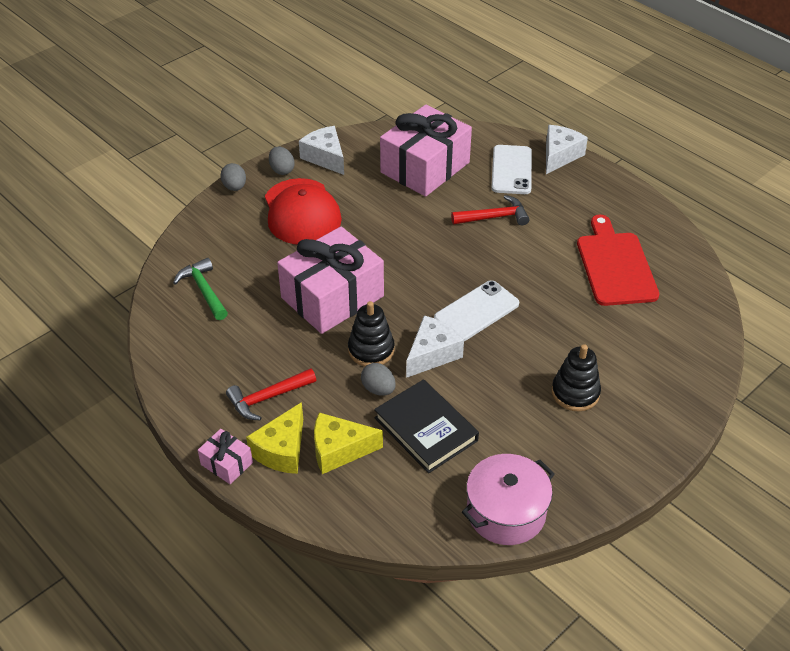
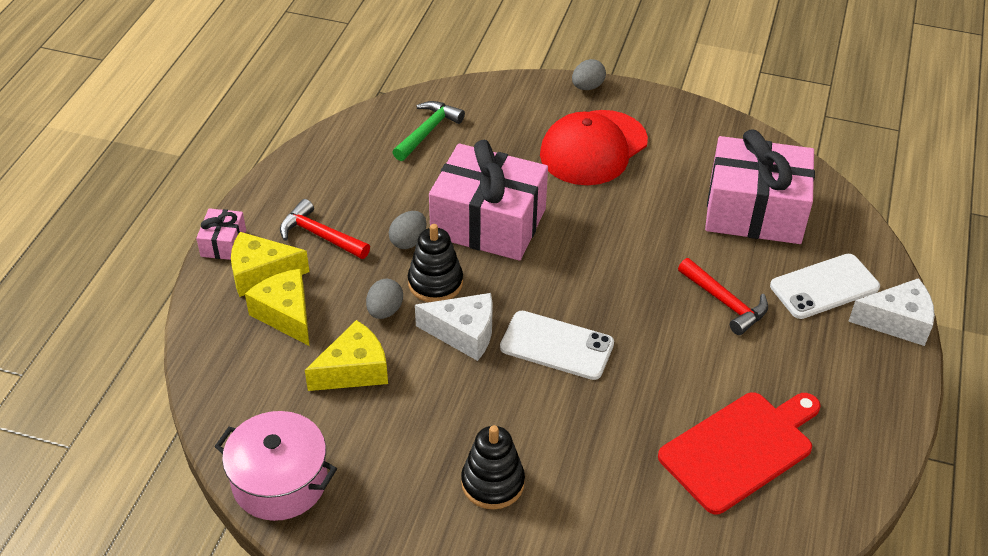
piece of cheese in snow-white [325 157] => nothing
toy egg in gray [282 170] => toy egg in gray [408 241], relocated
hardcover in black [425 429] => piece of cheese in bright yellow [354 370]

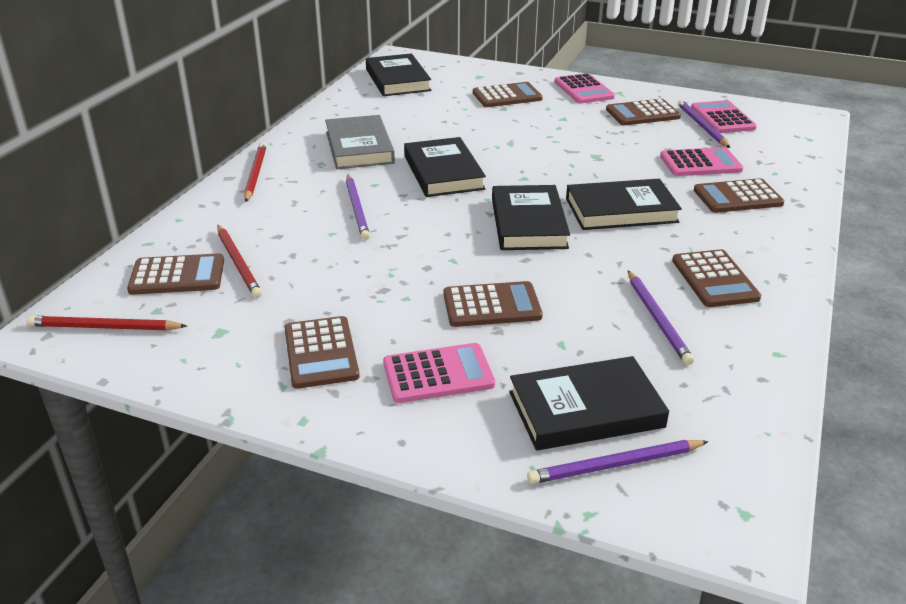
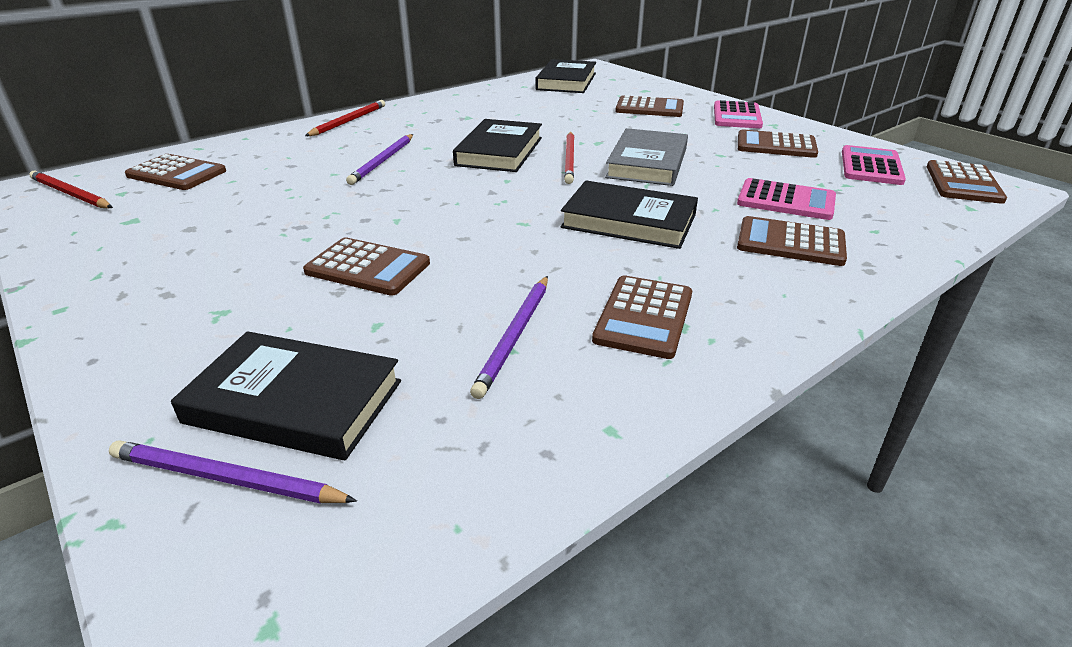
pocket calculator in rosy [438 374] => nothing
hardcover in black [528 223] => nothing
pencil in royal purple [702 126] => nothing
pencil in crimson [238 263] => pencil in crimson [570 159], relocated
pocket calculator in brown [320 353] => pocket calculator in brown [963 183], relocated
hardcover in gray [359 147] => hardcover in gray [647 163], relocated

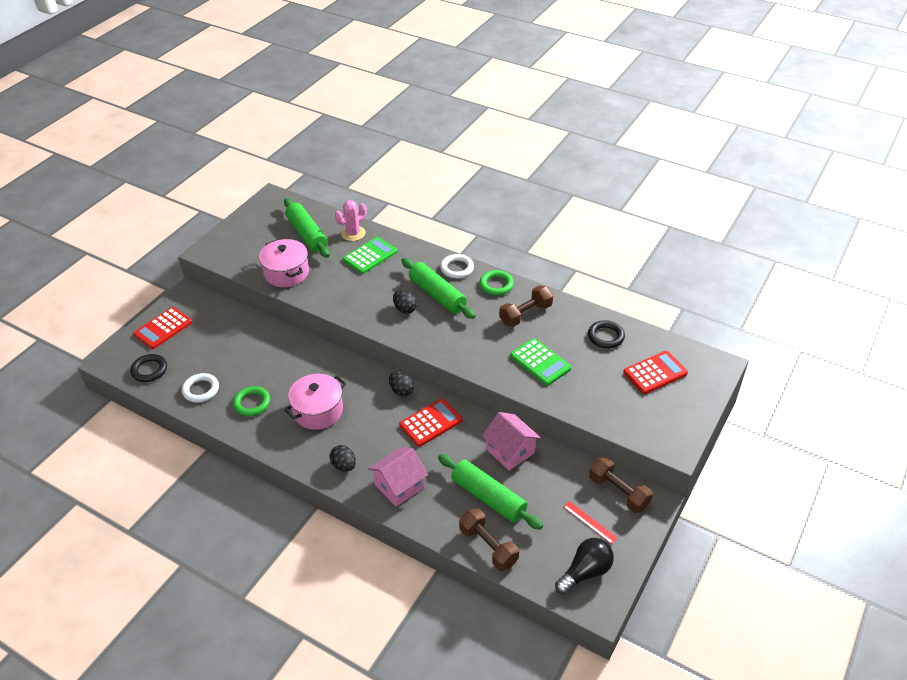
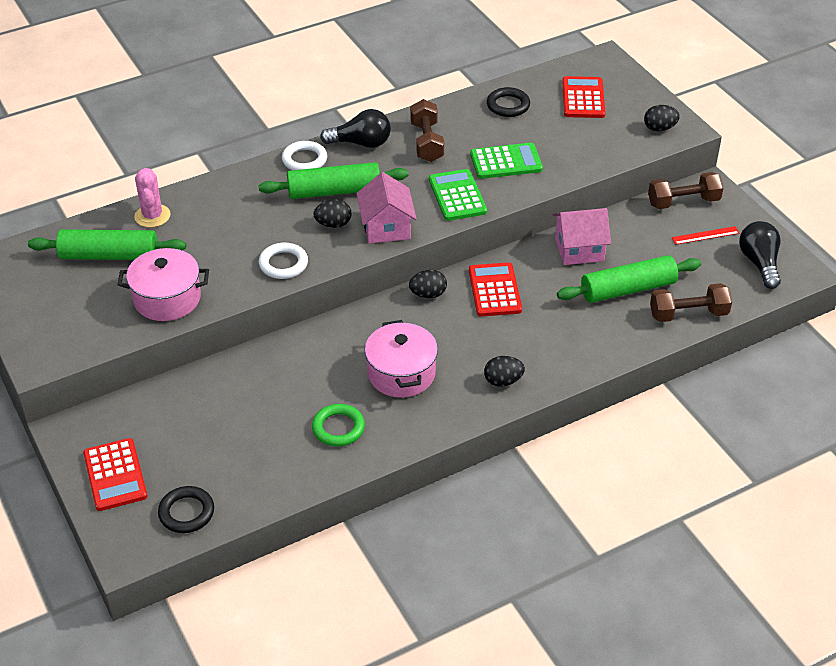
nothing => toy egg in black [659 128]
ring in snow-white [201 390] => ring in snow-white [283 264], relocated
pocket calculator in leaf-green [370 256] => pocket calculator in leaf-green [457 196], relocated
cottage in rosy [399 486] => cottage in rosy [386 227], relocated
ring in leaf-green [496 285] => lightbulb in black [361 143]

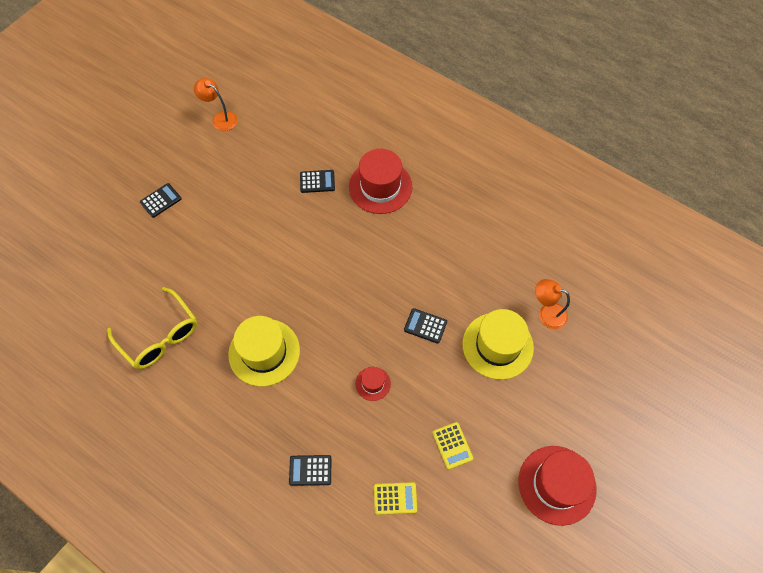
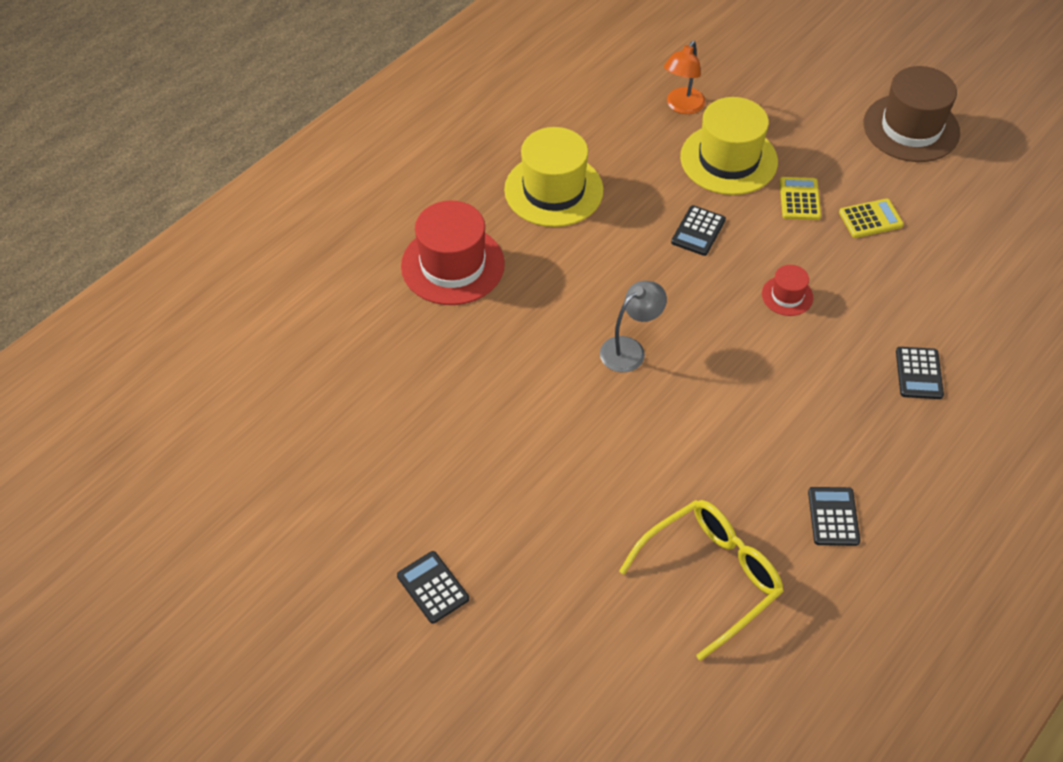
desk lamp in orange [220 118] => nothing
nothing => desk lamp in gray [630 349]
hat in bright yellow [264 352] => hat in bright yellow [553 190], relocated
pocket calculator in black [317 181] => pocket calculator in black [833 517], relocated
pocket calculator in bright yellow [395 498] => pocket calculator in bright yellow [799 199], relocated
hat in crimson [557 484] => hat in brown [911 128]

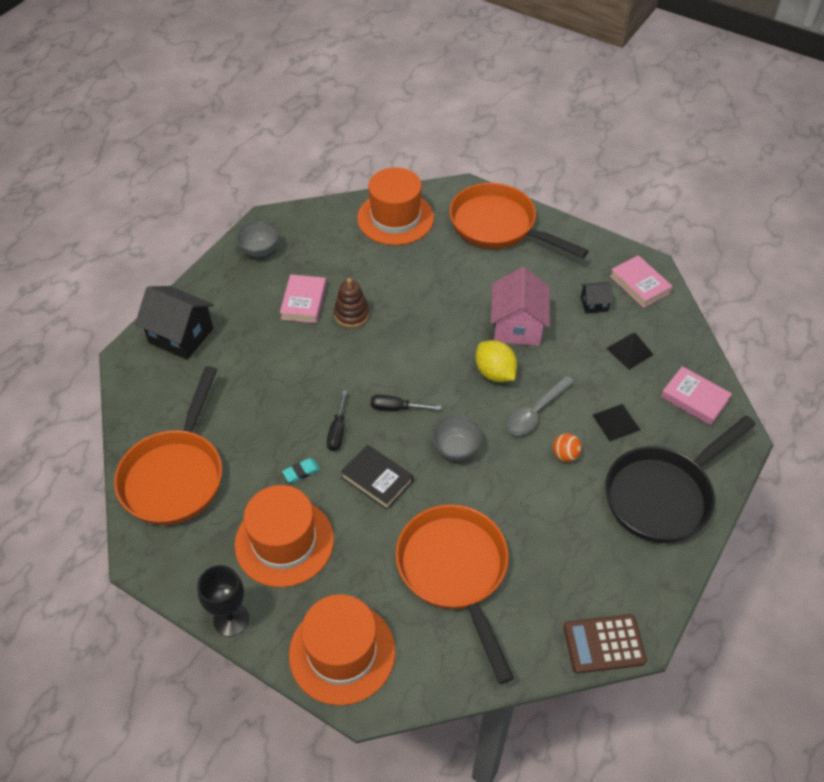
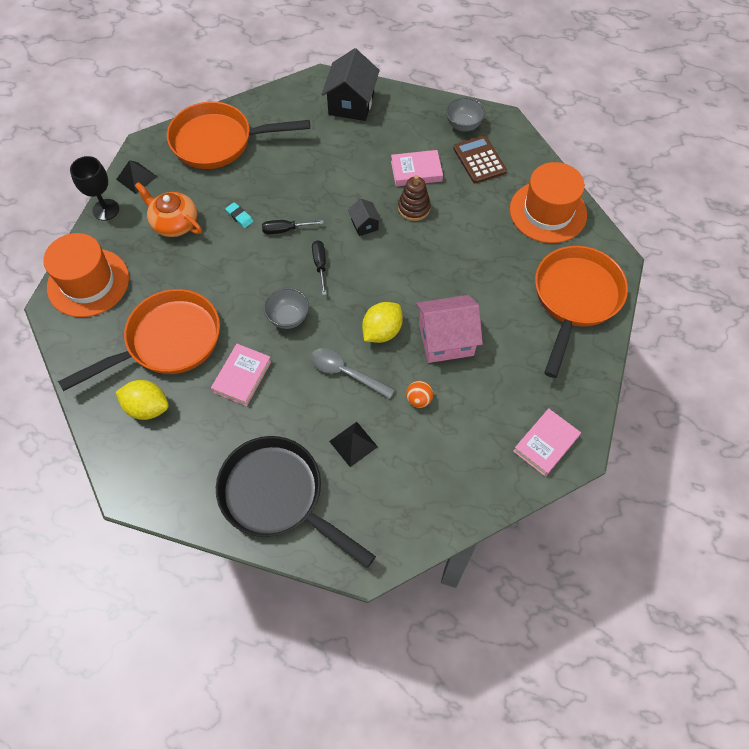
hardcover in black [377 479] => nothing
nothing => lemon in bright yellow [147 407]
play ball in orange [565 455] => play ball in orange [418 399], relocated
pocket calculator in brown [604 644] => pocket calculator in brown [479 160], relocated
cottage in black [594 304] => cottage in black [364 225], relocated
solid pyramid in black [629 351] => solid pyramid in black [136 178], relocated
hardcover in rosy [694 398] => hardcover in rosy [242 376], relocated
hat in orange [284 542] => teapot in orange [174 223]

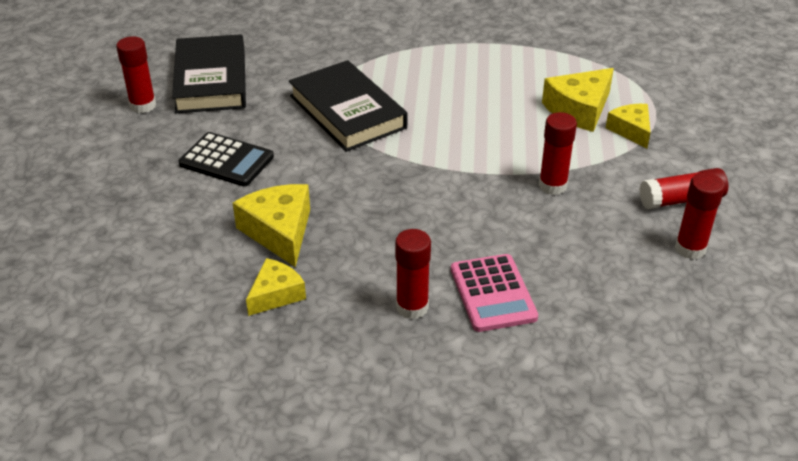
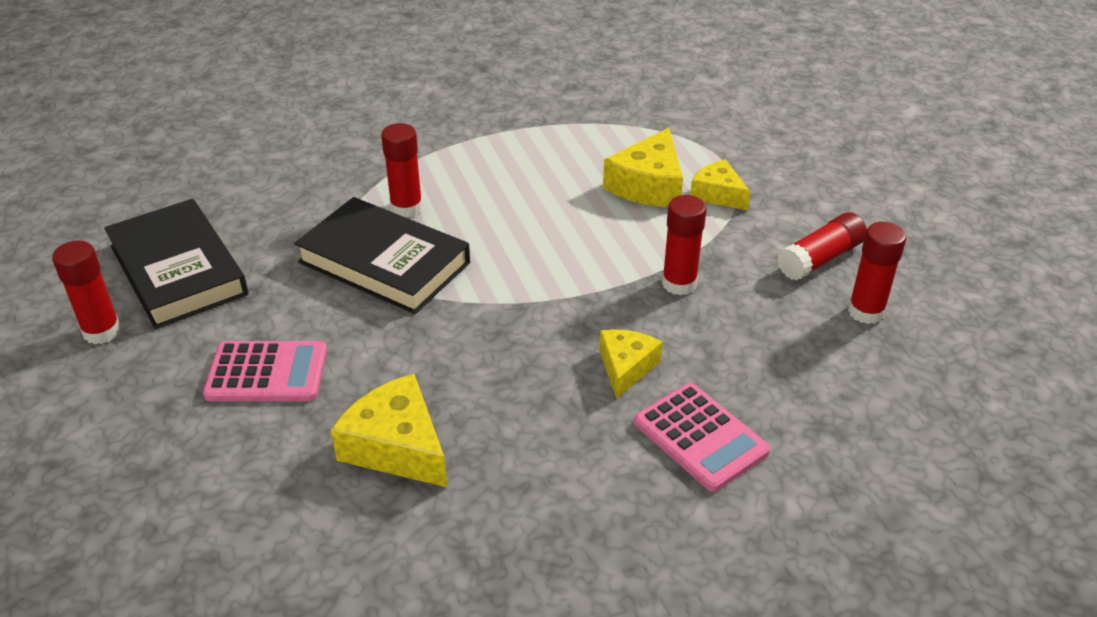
piece of cheese in bright yellow [276 294] => piece of cheese in bright yellow [626 367], relocated
stick of glue in crimson [412 307] => stick of glue in crimson [406 208], relocated
pocket calculator in black [226 160] => pocket calculator in rosy [267 373]

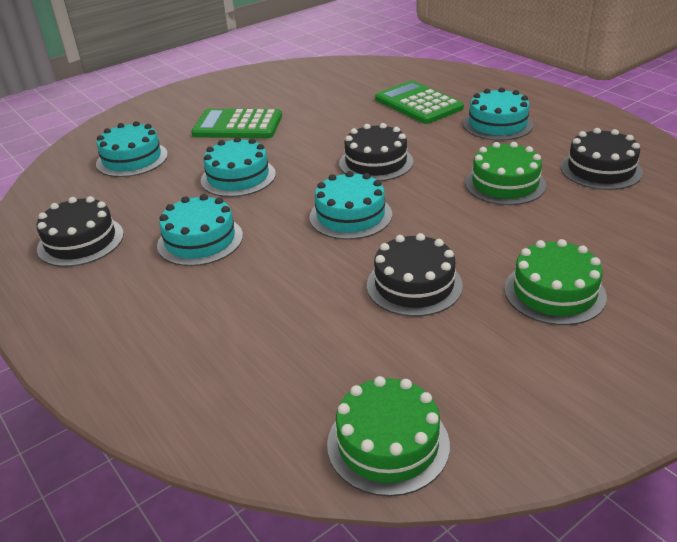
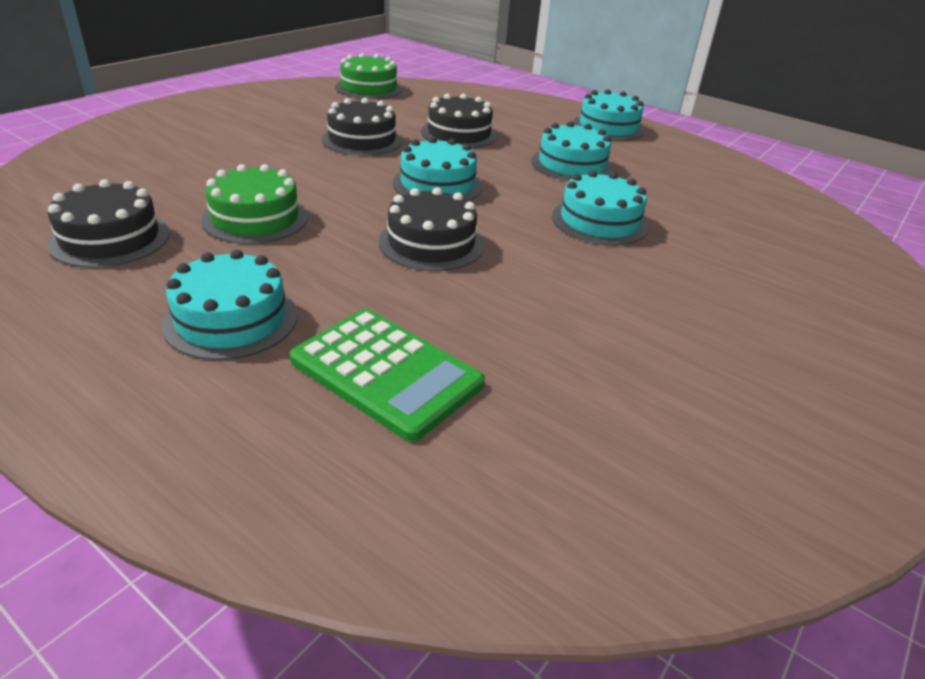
pocket calculator in leaf-green [238 125] => nothing
layer cake in leaf-green [554 292] => nothing
layer cake in black [80 241] => layer cake in black [459 133], relocated
layer cake in turquoise [132 159] => layer cake in turquoise [608 127], relocated

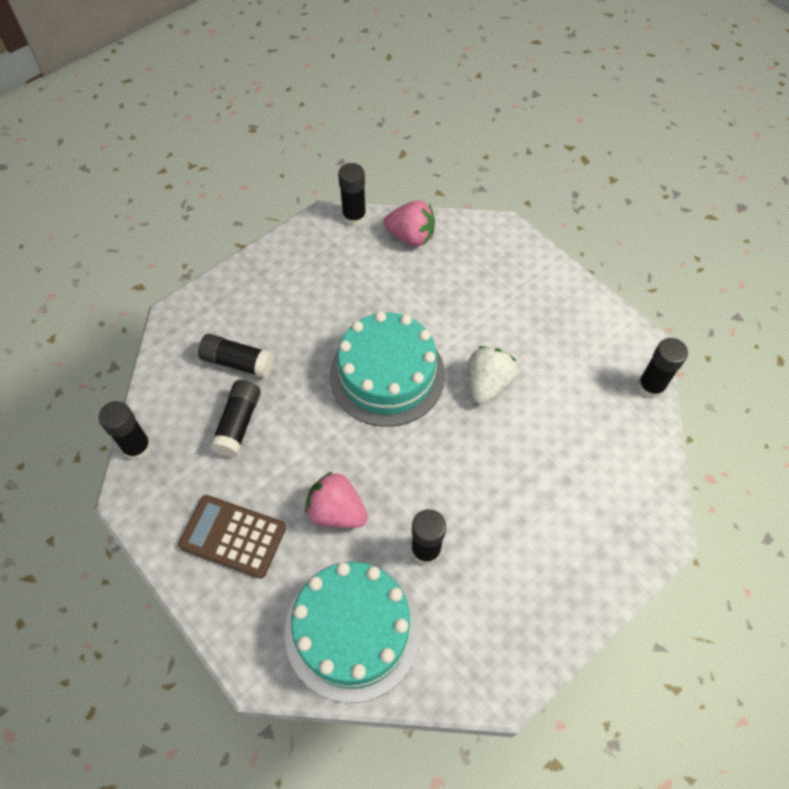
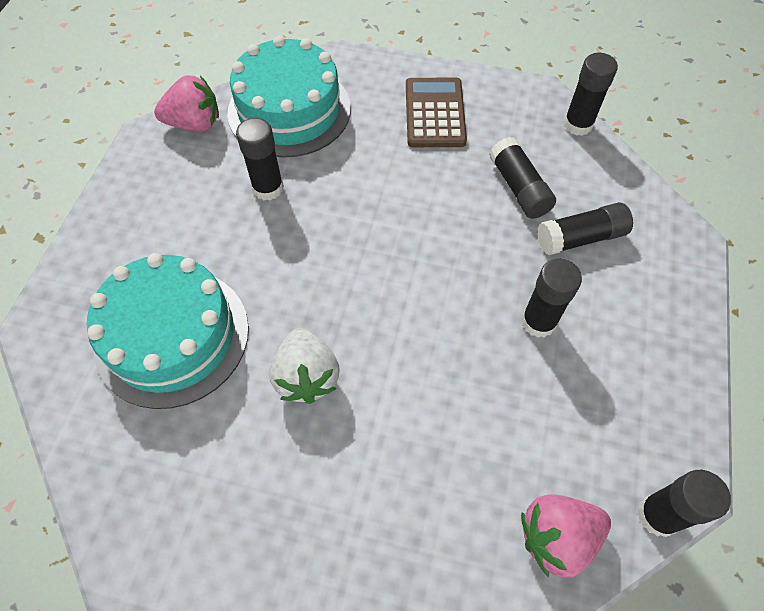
strawberry in rosy [336 511] => strawberry in rosy [195 124], relocated
layer cake in turquoise [387 374] => layer cake in turquoise [172 336], relocated
stick of glue in black [650 387] => stick of glue in black [538 322], relocated
pocket calculator in brown [233 536] => pocket calculator in brown [435 113], 75 degrees counterclockwise

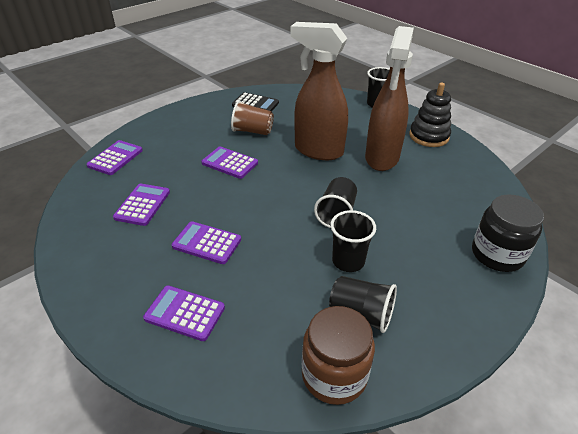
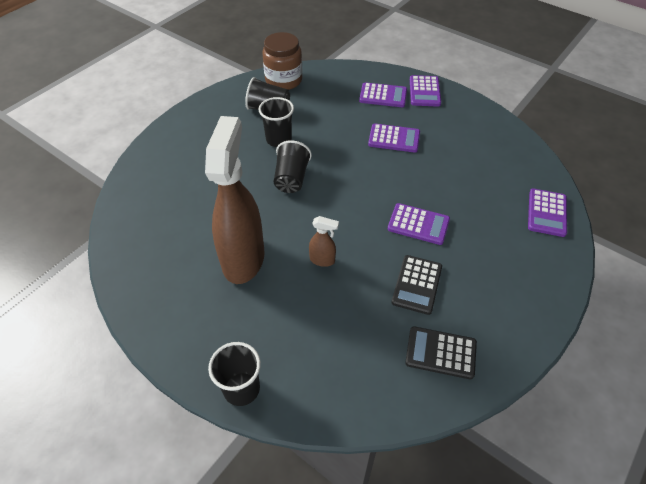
stacking toy in black [429 136] => nothing
preserve jar in black [497 254] => nothing
pocket calculator in royal purple [142 205] => pocket calculator in royal purple [424 91], relocated
beaker in brown [252 131] => pocket calculator in black [417 284]
sprayer in brown [318 150] => sprayer in brown [322 260], x0.41

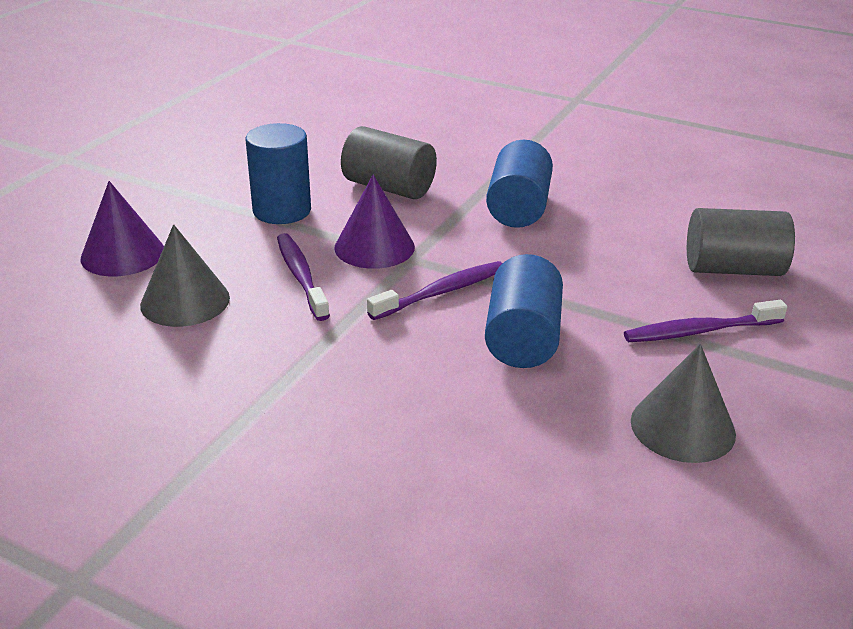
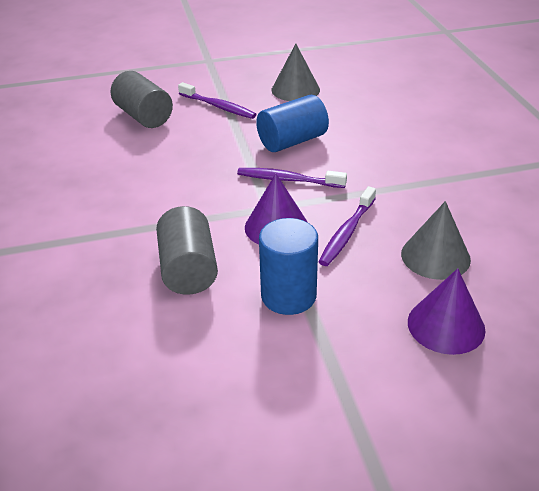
solid cylinder in royal blue [518 208] => nothing

